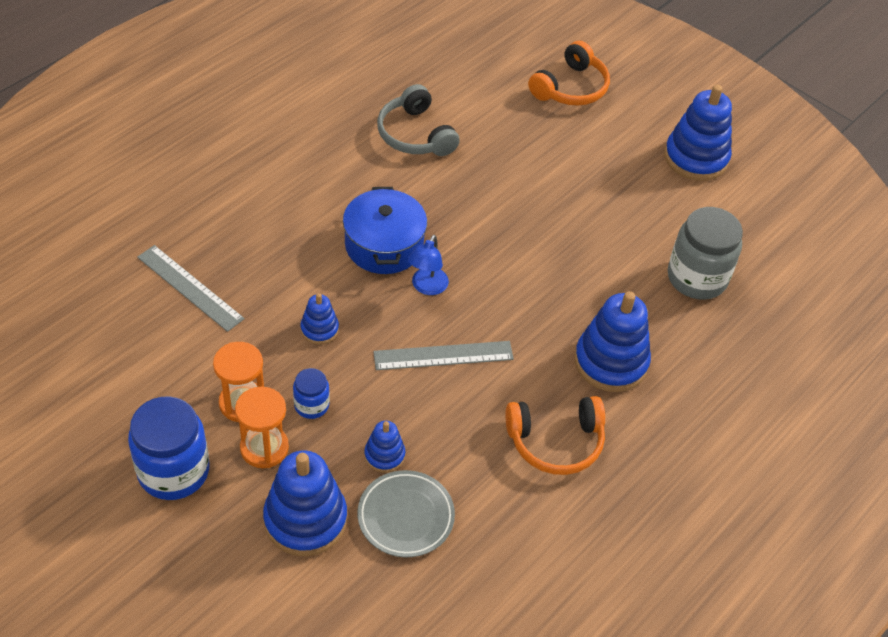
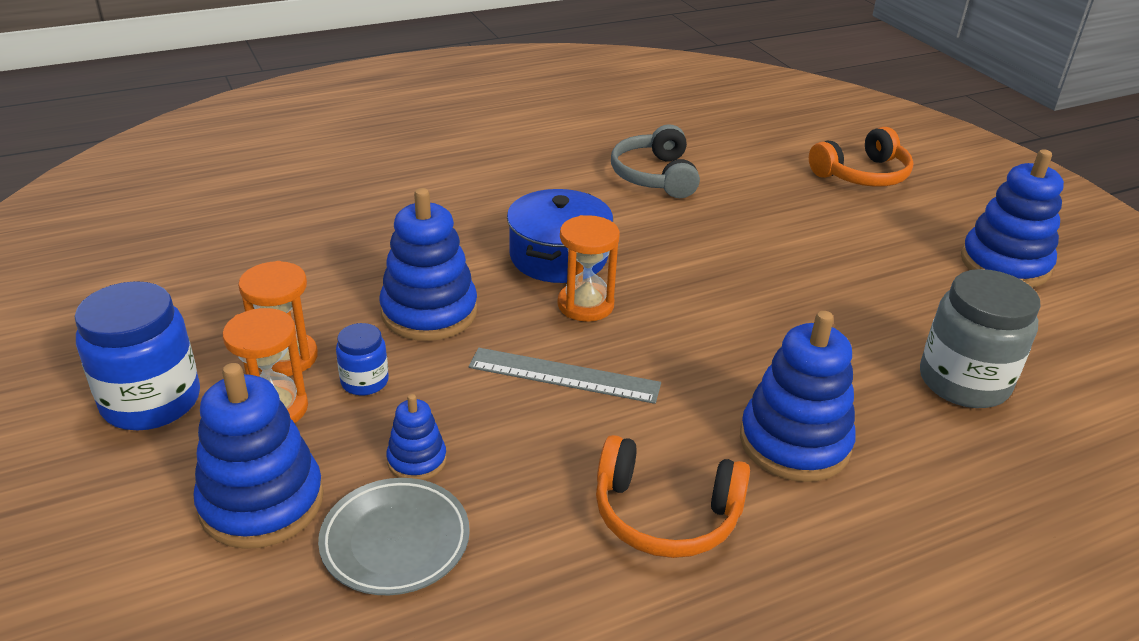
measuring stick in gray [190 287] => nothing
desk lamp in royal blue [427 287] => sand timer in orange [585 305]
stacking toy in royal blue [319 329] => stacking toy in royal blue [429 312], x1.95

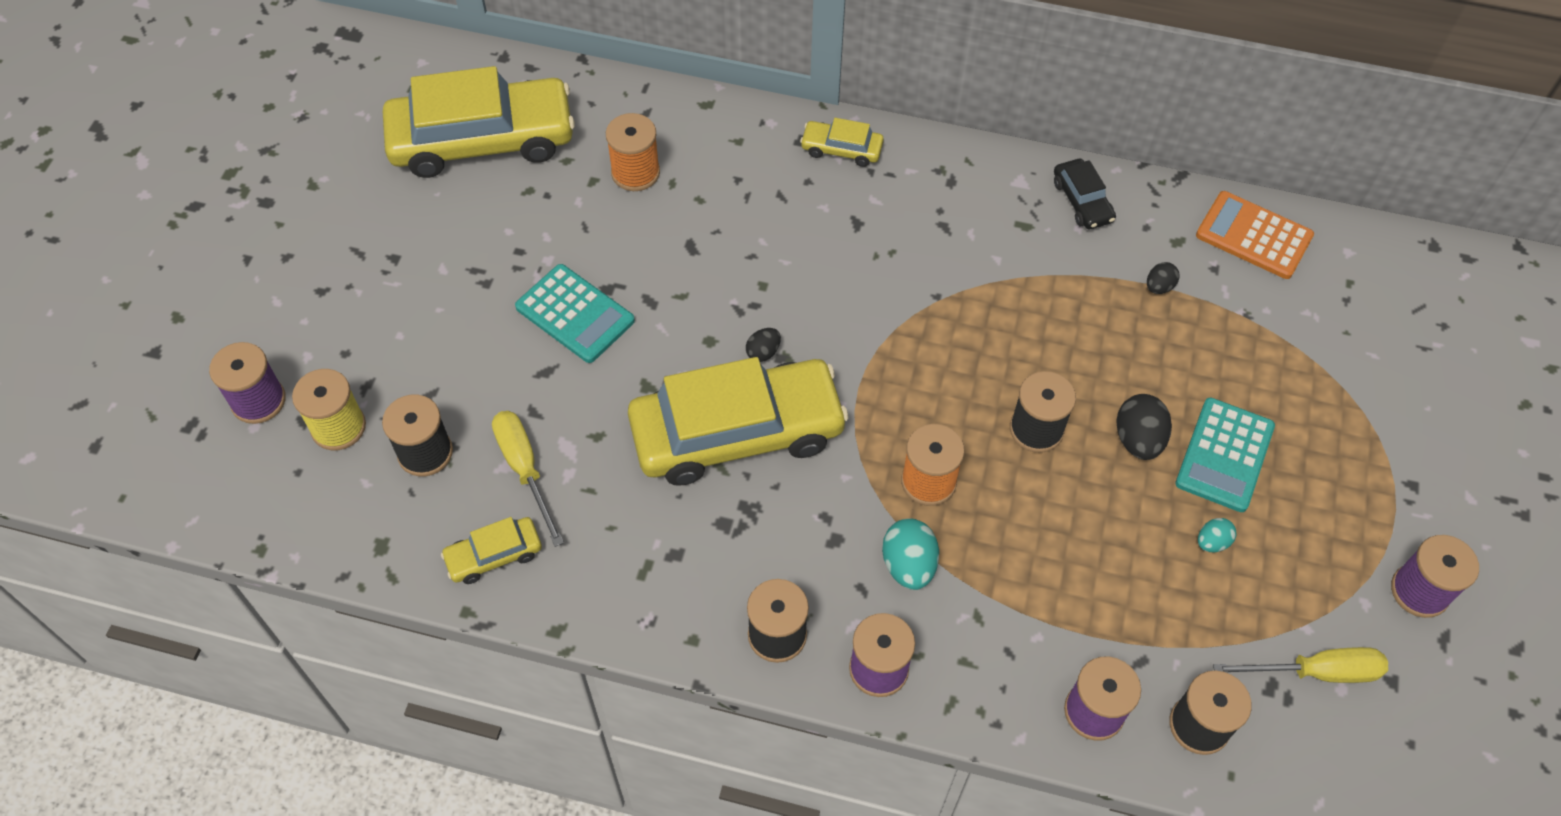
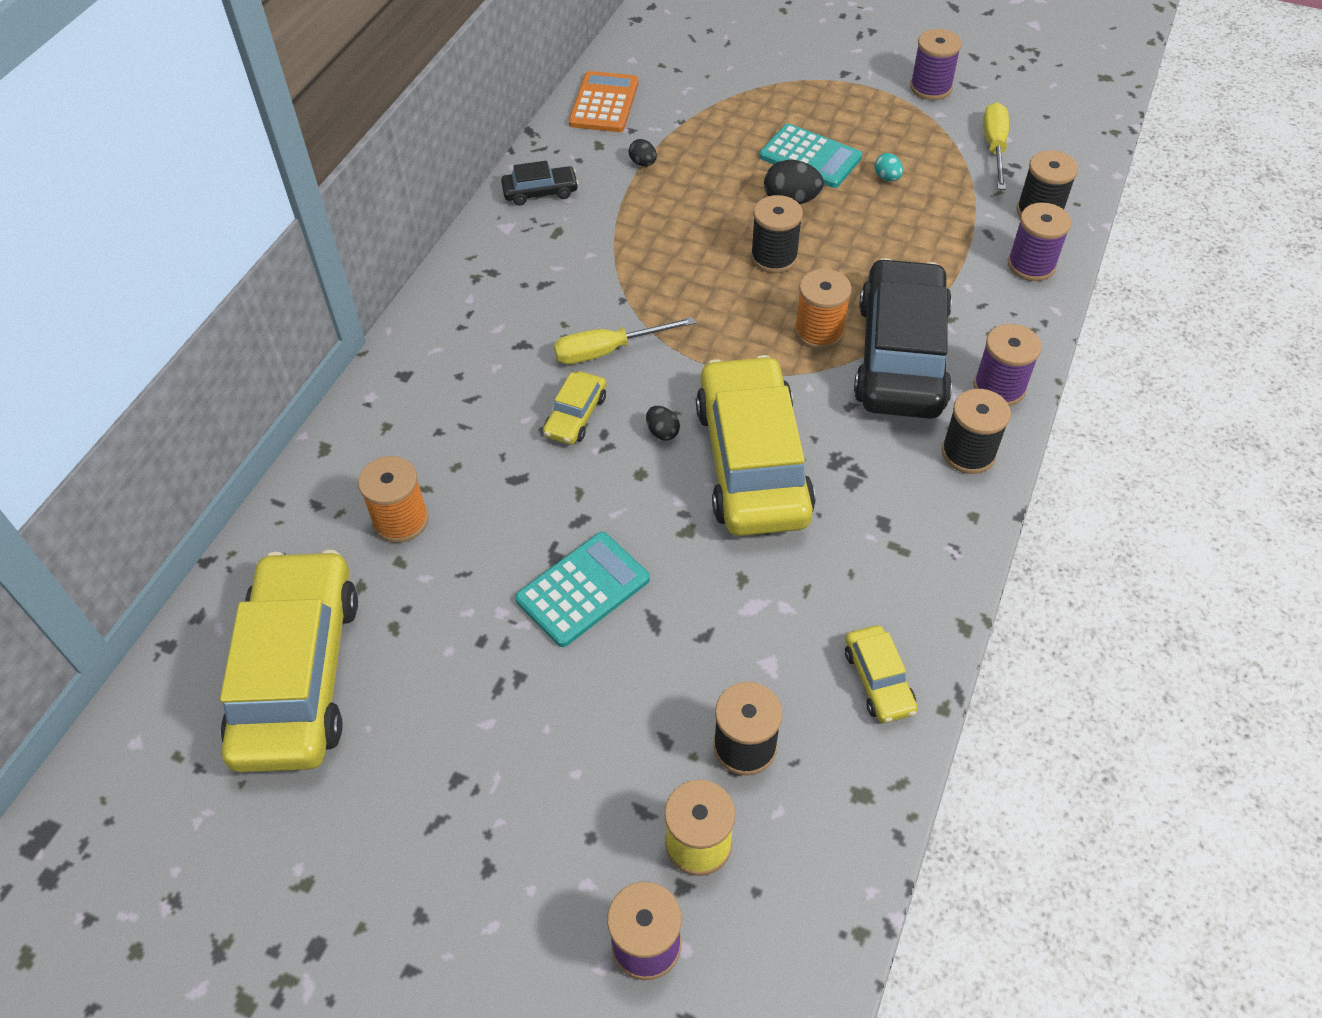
flat screwdriver in bright yellow [525 469] => flat screwdriver in bright yellow [608 350], relocated
automobile in bright yellow [841 149] => automobile in bright yellow [575 415], relocated
toy egg in turquoise [908 565] => automobile in black [901 355]
pocket calculator in orange [1254 236] => pocket calculator in orange [604 103], 150 degrees clockwise

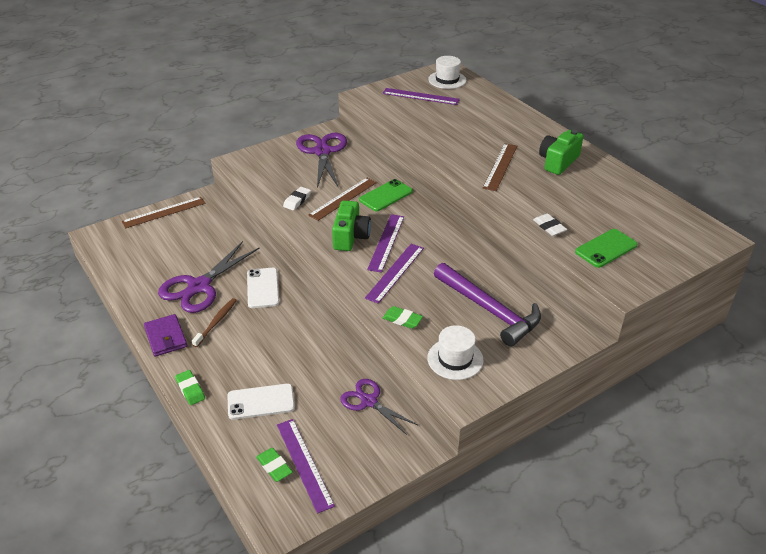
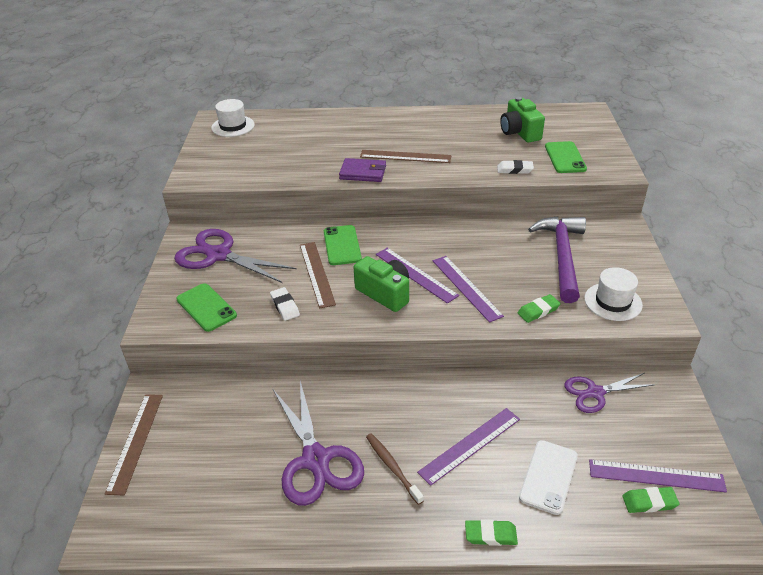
smartphone in snow-white [263 288] => nothing
nothing => smartphone in leaf-green [206 307]
wallet in royal purple [165 337] => wallet in royal purple [363 173], relocated
measuring stick in royal purple [420 96] => measuring stick in royal purple [470 445], relocated
camera in leaf-green [558 162] => camera in leaf-green [519 132], relocated
claw hammer in royal purple [489 310] => claw hammer in royal purple [562 256], 75 degrees counterclockwise
measuring stick in brown [500 166] => measuring stick in brown [405 156], 45 degrees counterclockwise

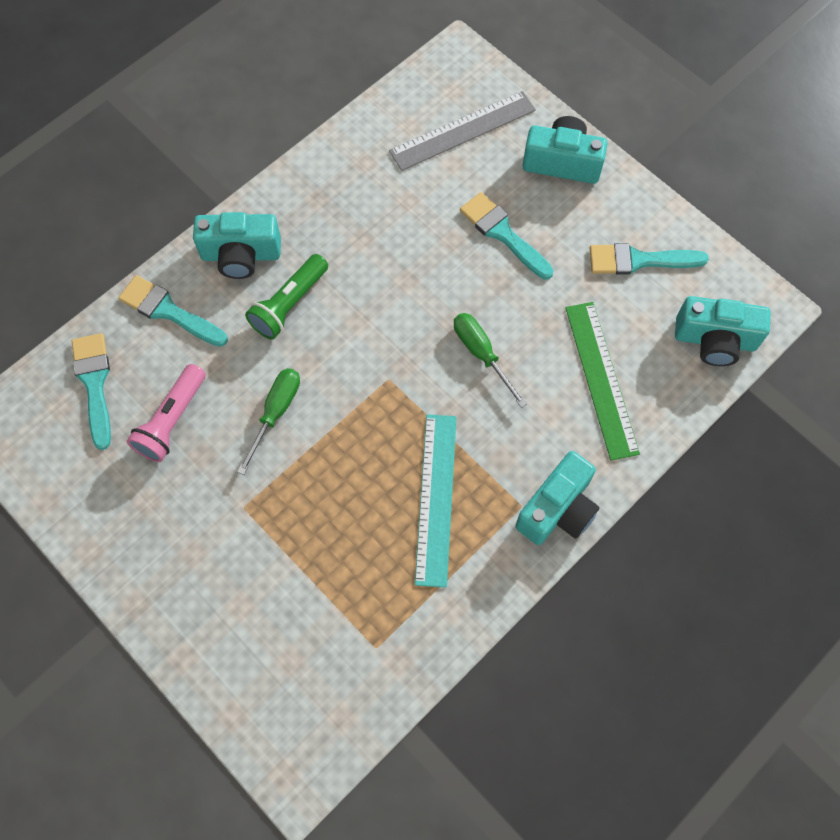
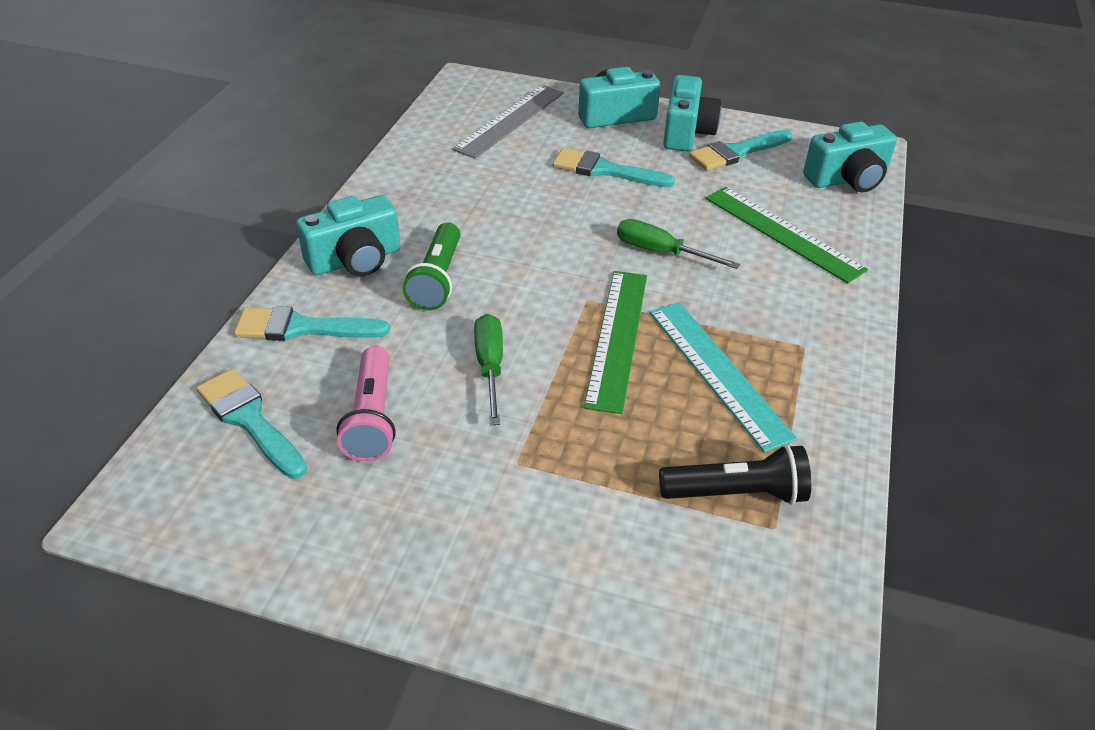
nothing => measuring stick in leaf-green [617 337]
nothing => flashlight in black [736 493]
camera in turquoise [558 509] => camera in turquoise [686 132], relocated

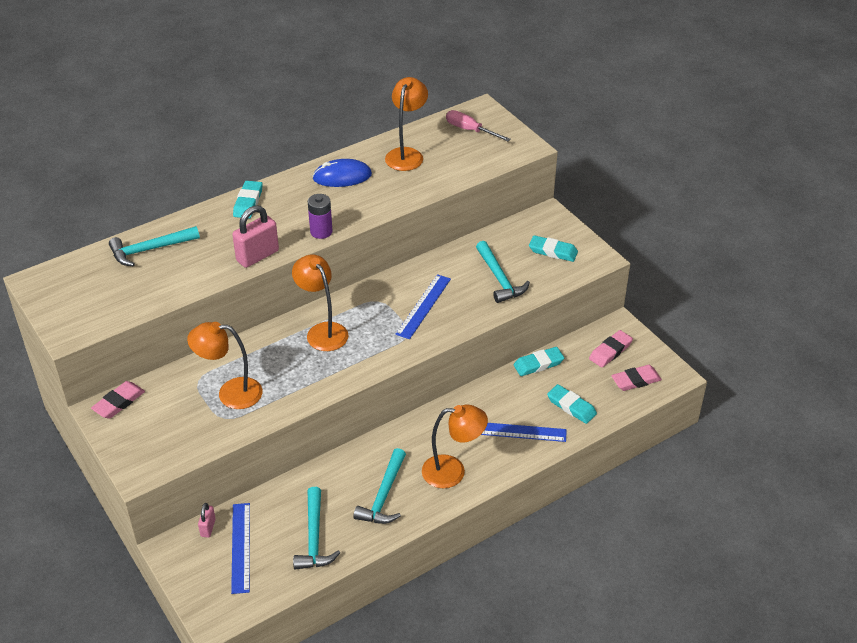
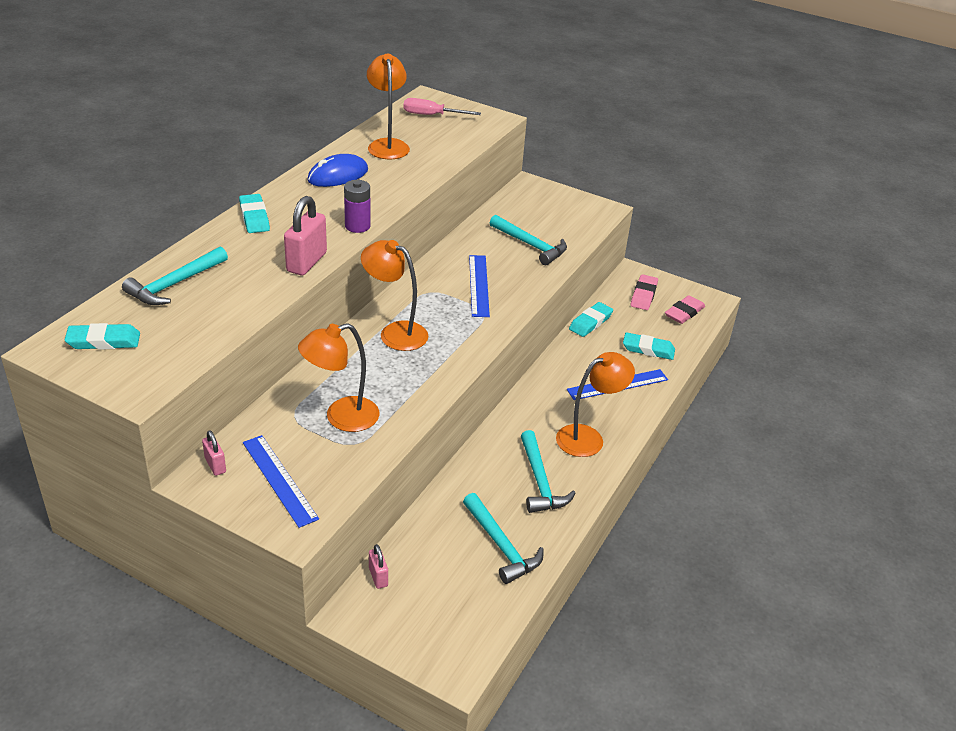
measuring stick in royal blue [240 547] => measuring stick in royal blue [279 480], relocated
eraser in turquoise [553 251] => eraser in turquoise [103 341], relocated
eraser in rosy [119 402] => padlock in rosy [215 465]

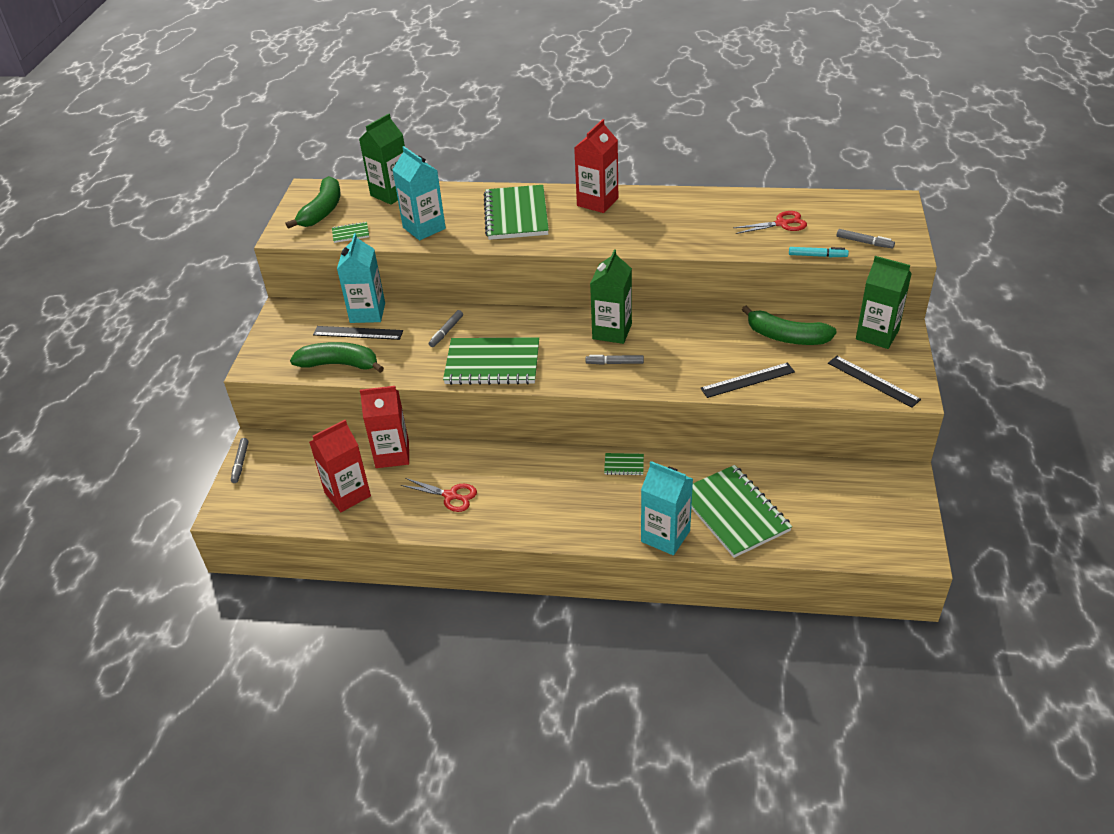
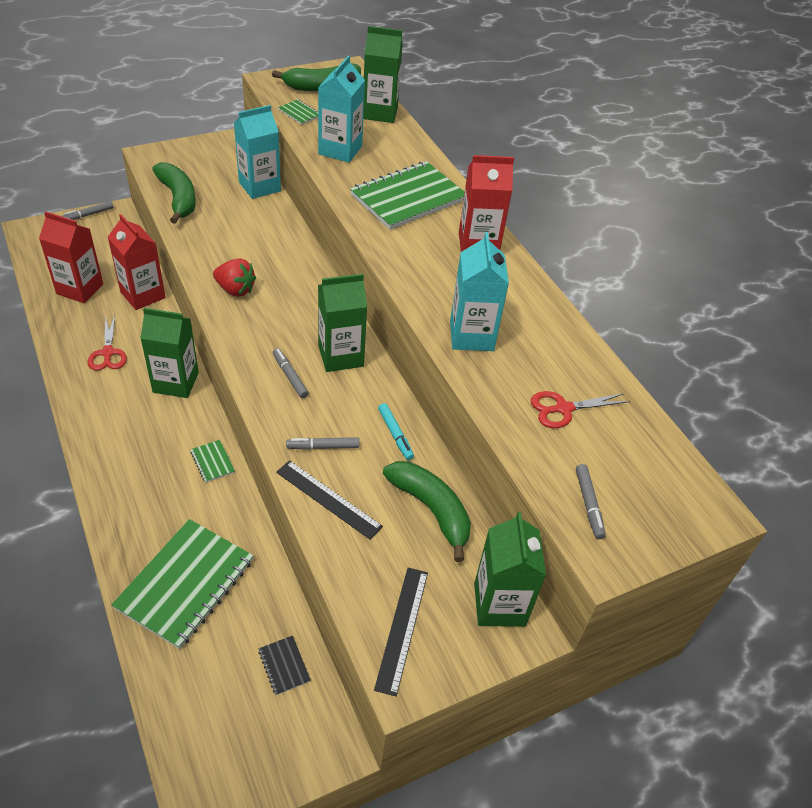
measuring stick in black [358 333] => nothing
nothing => juice carton in leaf-green [176 382]
nothing => notepad in black [284 666]
marker pen in gray [446 332] => marker pen in gray [323 447], relocated
juice carton in turquoise [665 536] => juice carton in turquoise [471 335], relocated
marker pen in turquoise [817 256] => marker pen in turquoise [395 434], relocated
notepad in leaf-green [492 364] => strawberry in crimson [235 290]
scissors in crimson [782 224] => scissors in crimson [563 409], 120 degrees clockwise
toy banana in leaf-green [786 337] => toy banana in leaf-green [431 510], 150 degrees clockwise

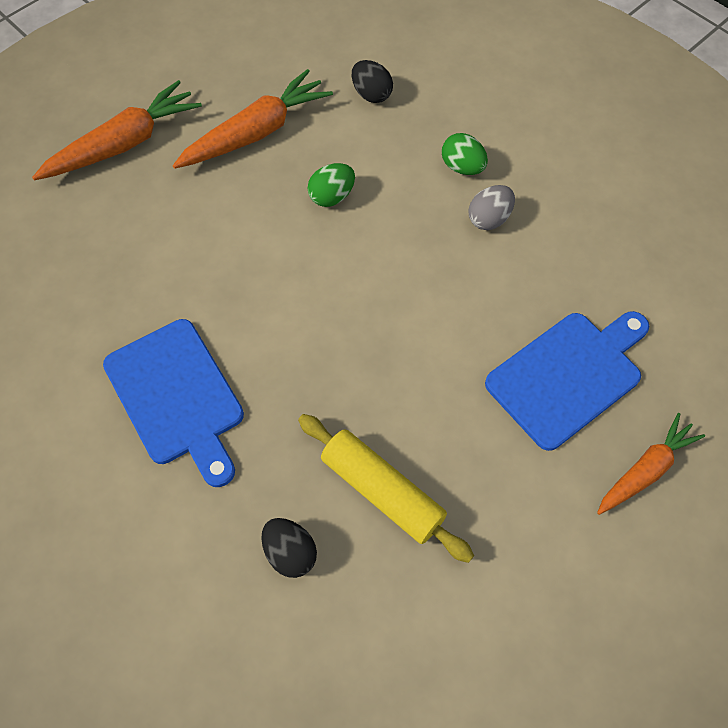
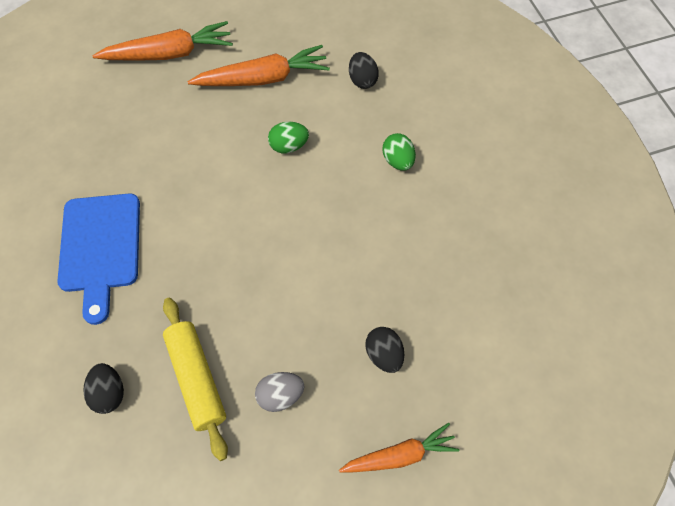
toy egg in gray [489 219] => toy egg in gray [280 395], relocated
cutting board in royal blue [568 375] => toy egg in black [384 355]

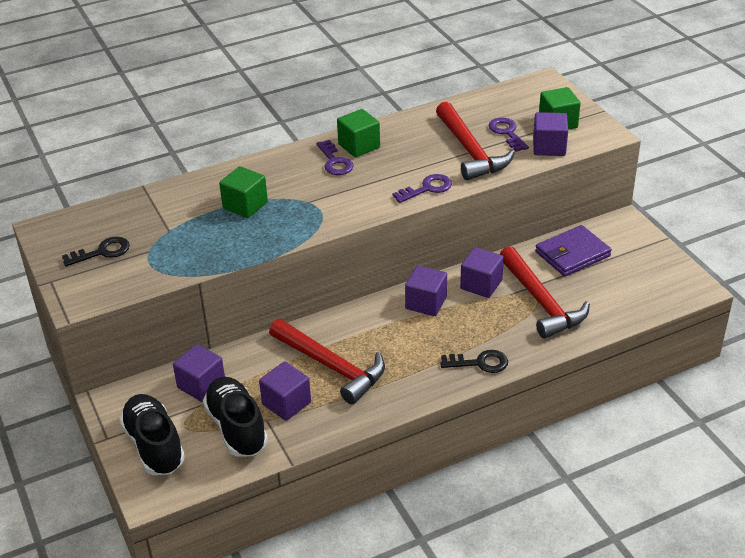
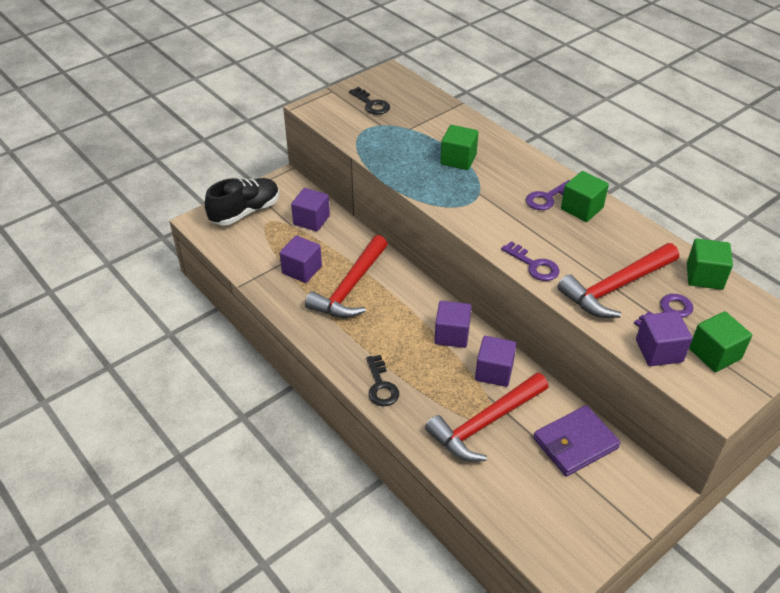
sneaker in black [237 428] => nothing
nothing => solid cube in leaf-green [704 276]
wallet in royal purple [572 254] => wallet in royal purple [575 443], 75 degrees counterclockwise

